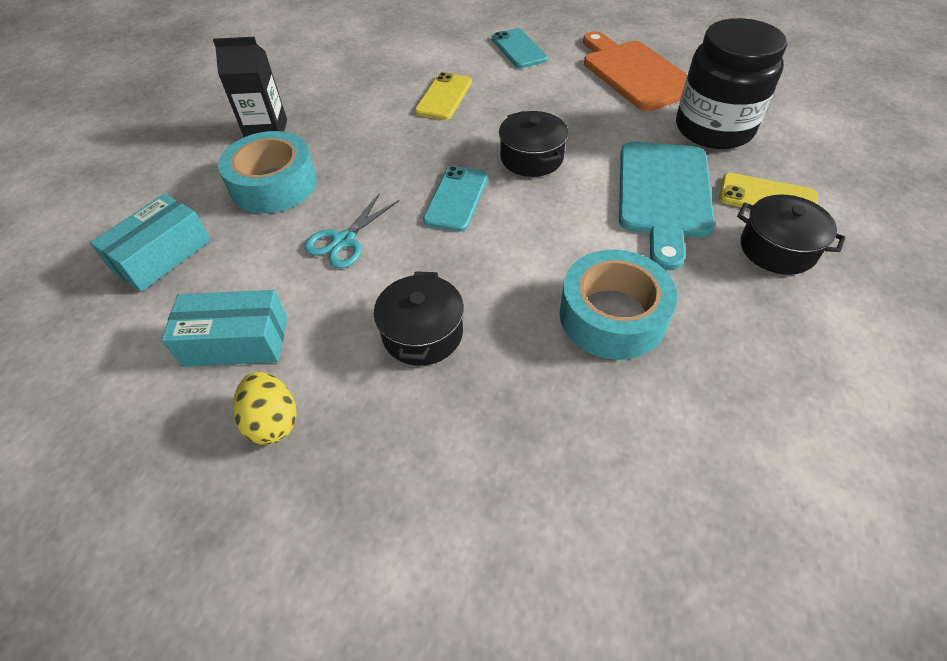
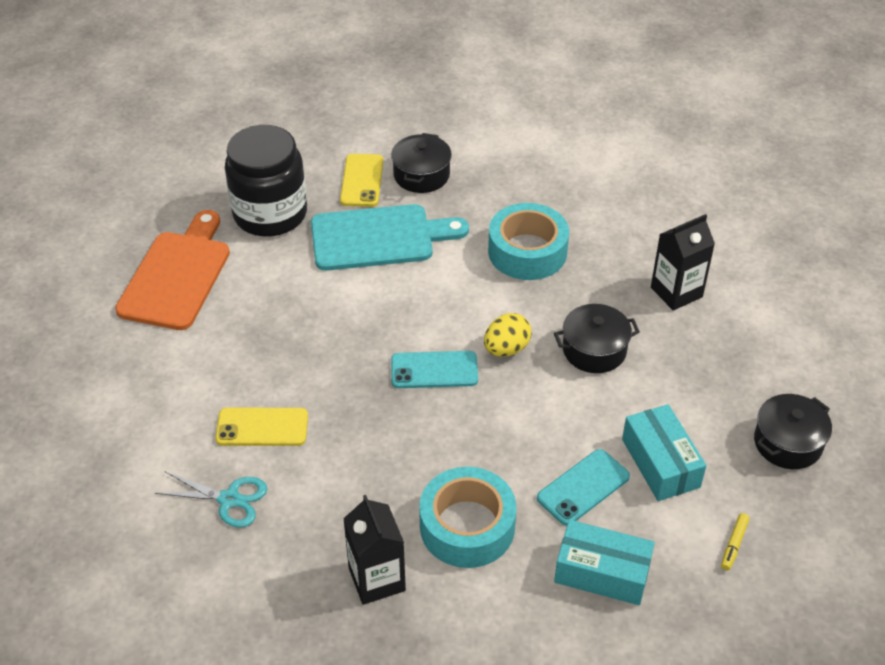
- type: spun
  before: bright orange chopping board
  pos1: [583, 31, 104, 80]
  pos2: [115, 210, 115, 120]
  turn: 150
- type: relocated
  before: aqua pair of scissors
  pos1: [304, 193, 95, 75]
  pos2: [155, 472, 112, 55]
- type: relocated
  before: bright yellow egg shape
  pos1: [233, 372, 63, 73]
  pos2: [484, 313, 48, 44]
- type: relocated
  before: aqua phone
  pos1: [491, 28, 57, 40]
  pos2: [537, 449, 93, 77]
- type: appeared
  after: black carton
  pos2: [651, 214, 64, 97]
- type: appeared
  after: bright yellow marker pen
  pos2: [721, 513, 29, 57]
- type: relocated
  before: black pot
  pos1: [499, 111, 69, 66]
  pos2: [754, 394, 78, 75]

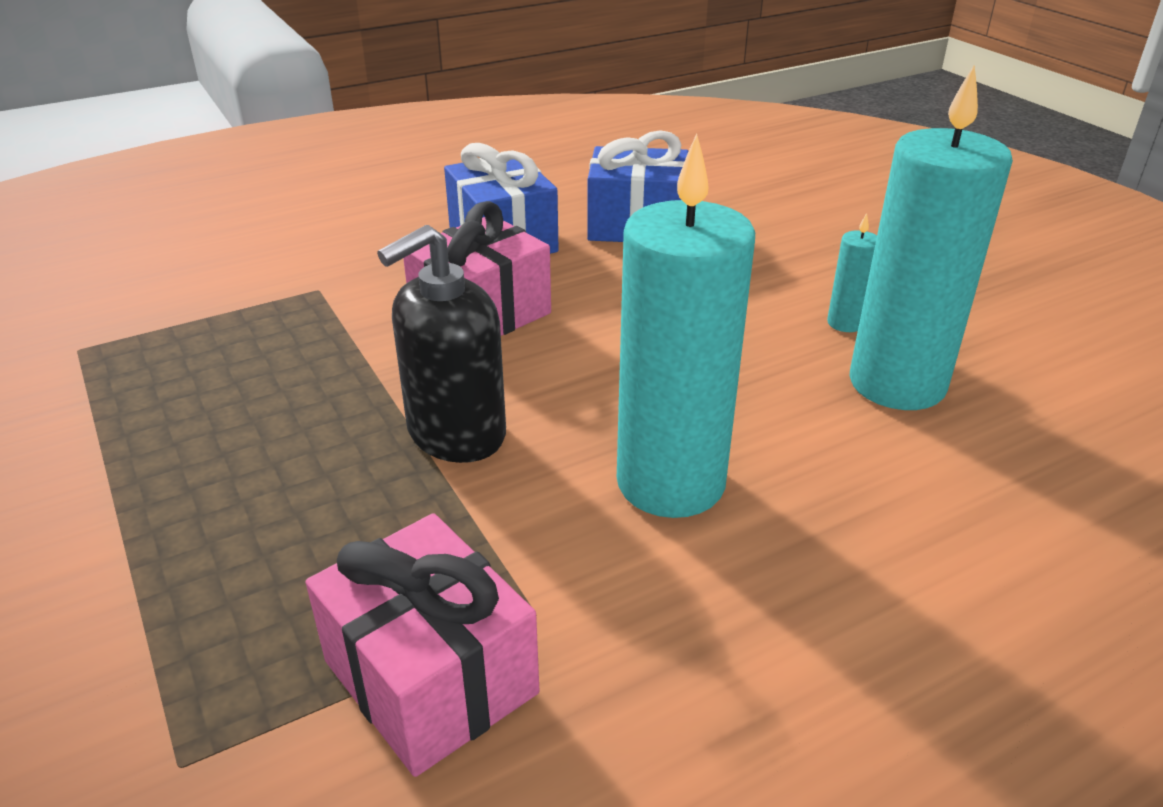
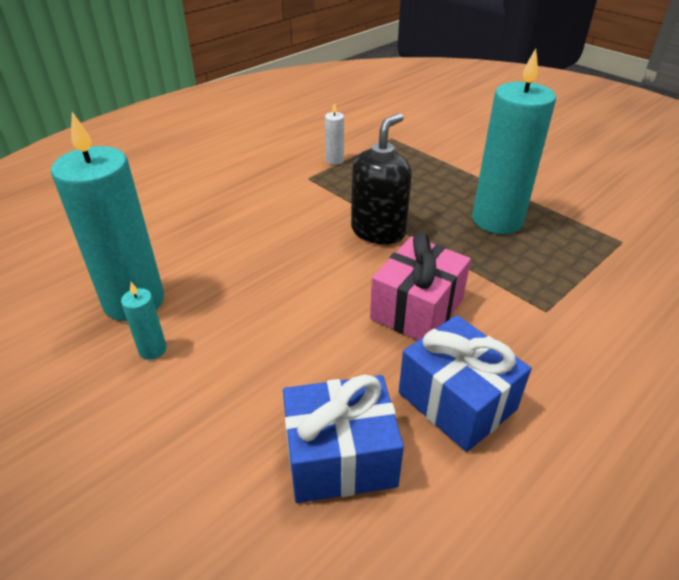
- type: exchanged
  before: pink present
  after: white wax candle
  pos1: [306, 513, 233, 264]
  pos2: [325, 103, 19, 62]
- type: relocated
  before: aqua wax candle
  pos1: [617, 133, 138, 385]
  pos2: [472, 48, 84, 186]

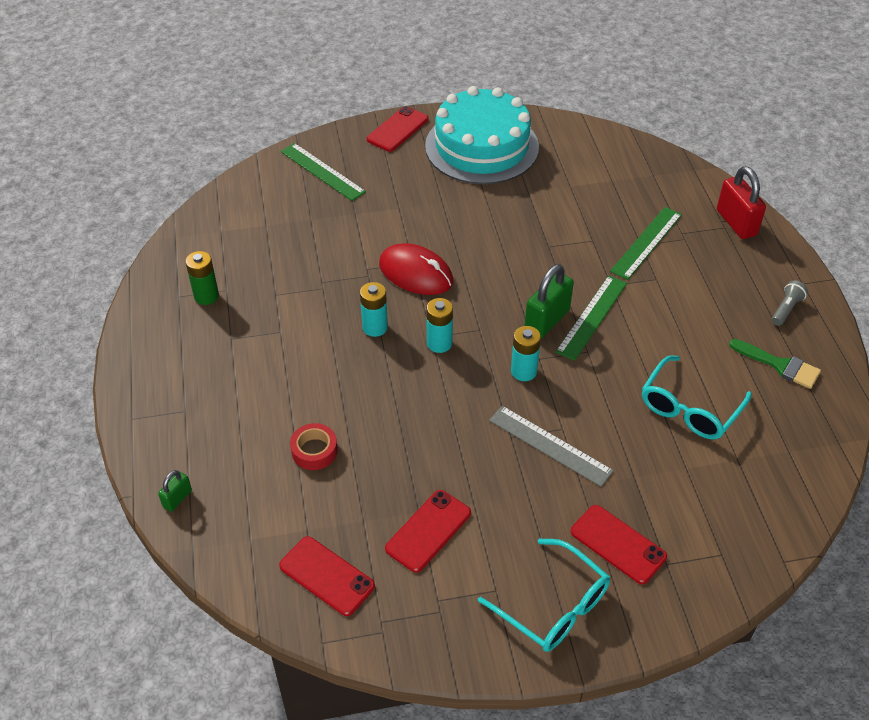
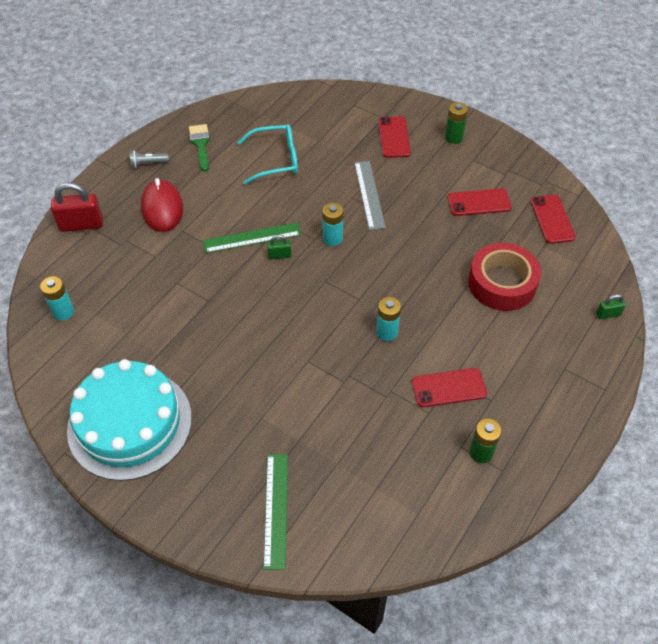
- type: relocated
  before: aqua battery
  pos1: [426, 298, 27, 55]
  pos2: [40, 276, 34, 44]
- type: spun
  before: red small lock
  pos1: [717, 166, 49, 73]
  pos2: [51, 183, 52, 49]
  turn: 60
- type: relocated
  before: red computer mouse
  pos1: [379, 243, 74, 52]
  pos2: [141, 178, 42, 54]
- type: size
  before: emerald small lock
  pos1: [525, 264, 49, 74]
  pos2: [267, 235, 24, 24]
  scale: 0.52
- type: relocated
  before: red phone
  pos1: [367, 106, 61, 46]
  pos2: [412, 368, 75, 39]
- type: exchanged
  before: aqua glasses
  after: emerald battery
  pos1: [478, 539, 132, 113]
  pos2: [445, 102, 23, 42]
- type: size
  before: red roll of tape
  pos1: [290, 423, 48, 47]
  pos2: [468, 243, 73, 68]
  scale: 1.95
- type: missing
  before: emerald ruler
  pos1: [610, 207, 72, 73]

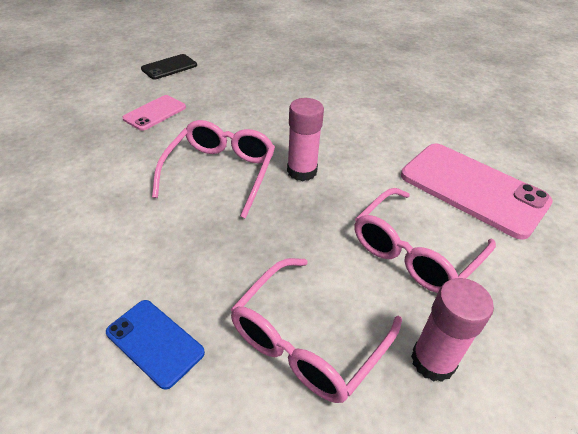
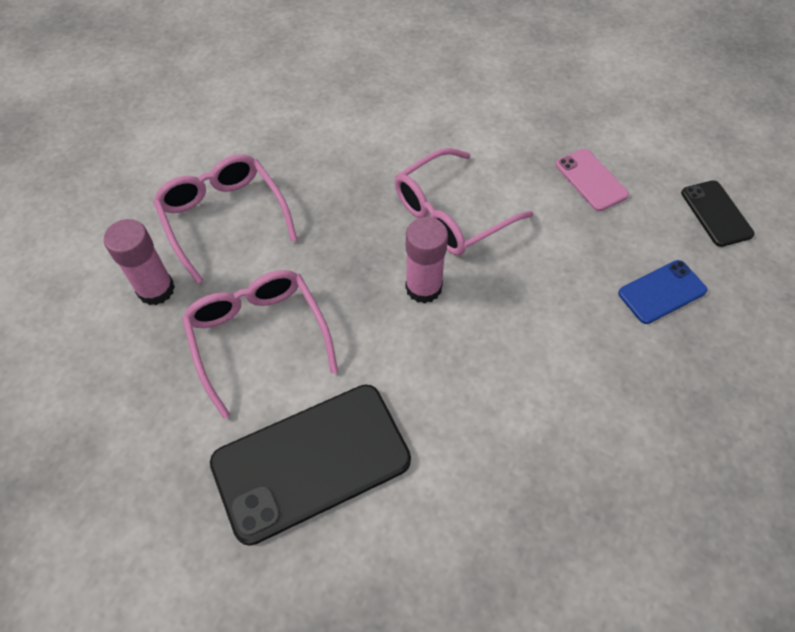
- type: colour
  before: pink phone
  after: black phone
  pos1: [401, 143, 152, 97]
  pos2: [210, 385, 201, 161]
- type: spun
  before: pink glasses
  pos1: [152, 120, 123, 99]
  pos2: [395, 148, 138, 108]
  turn: 105
- type: relocated
  before: royal blue phone
  pos1: [106, 300, 99, 90]
  pos2: [618, 260, 89, 64]

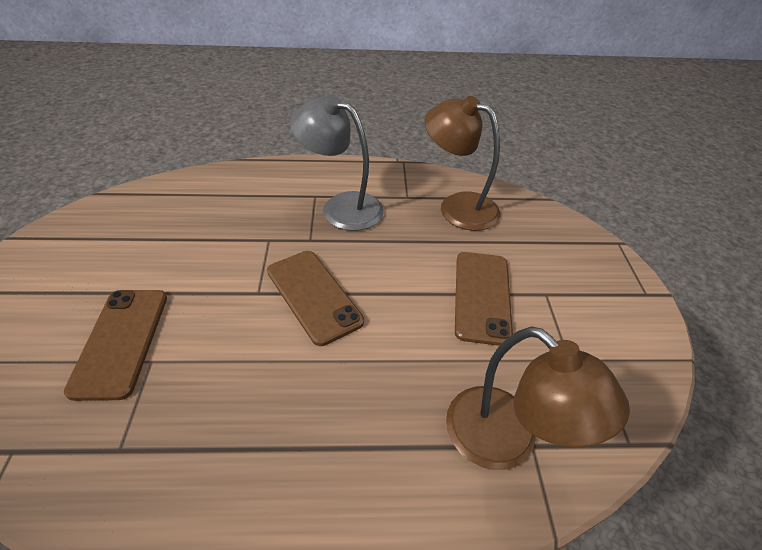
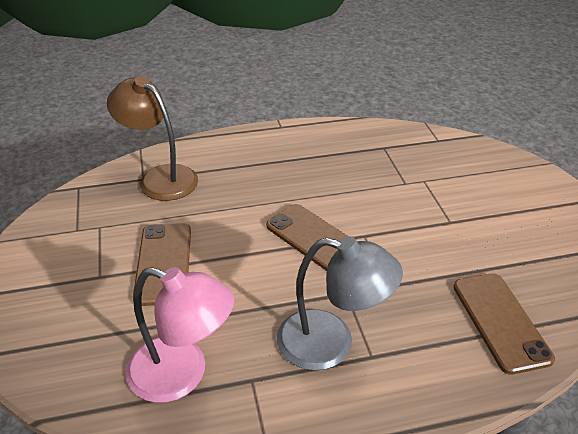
- type: colour
  before: dark brown lamp
  after: pink lamp
  pos1: [424, 96, 76, 135]
  pos2: [125, 267, 109, 136]
- type: relocated
  before: dark brown phone
  pos1: [64, 290, 103, 111]
  pos2: [453, 273, 102, 102]

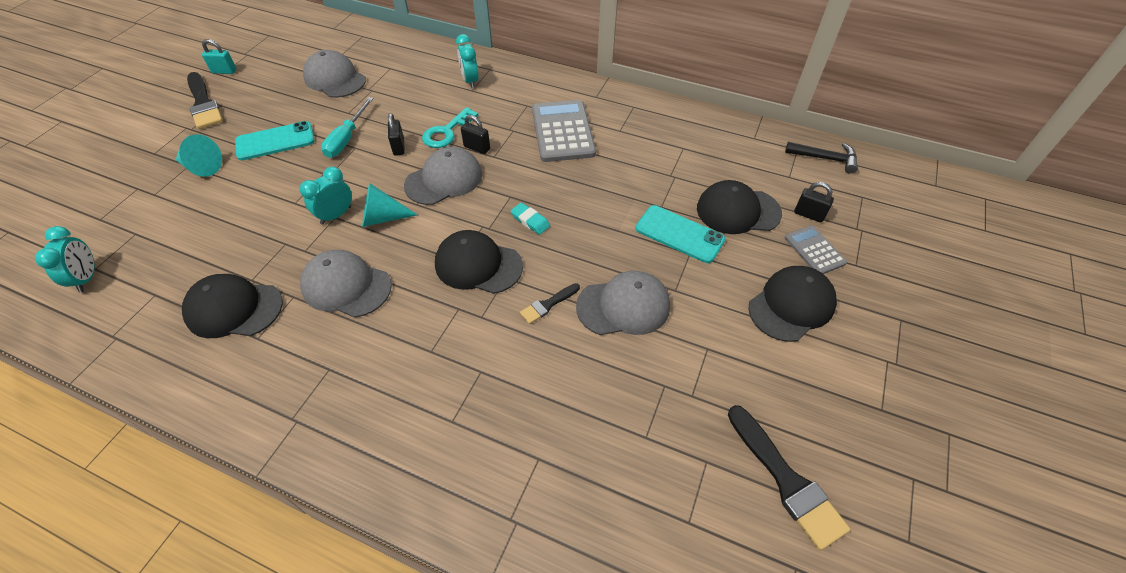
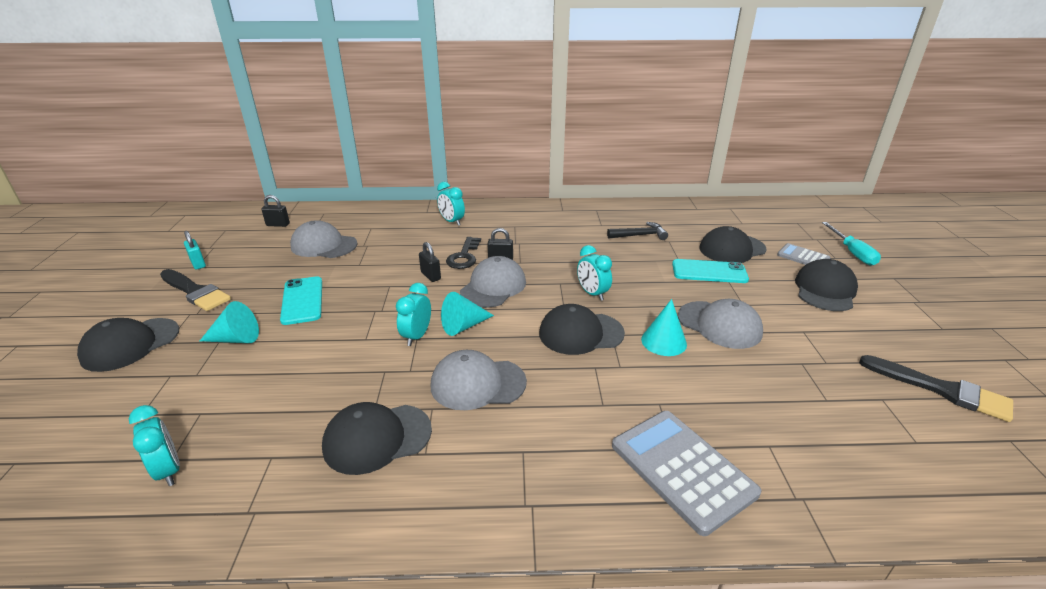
- type: appeared
  after: black peaked cap
  pos2: [77, 318, 102, 54]
- type: spun
  before: aqua small lock
  pos1: [202, 39, 34, 35]
  pos2: [184, 231, 22, 39]
  turn: 75
- type: relocated
  before: black small lock
  pos1: [794, 182, 40, 40]
  pos2: [261, 195, 29, 32]
- type: spun
  before: aqua phone
  pos1: [235, 121, 80, 39]
  pos2: [280, 276, 42, 49]
  turn: -60
- type: colour
  before: aqua latchkey
  after: black latchkey
  pos1: [422, 107, 56, 41]
  pos2: [446, 237, 35, 32]
- type: exchanged
  before: aqua eraser
  after: aqua clock
  pos1: [511, 203, 39, 32]
  pos2: [577, 245, 35, 56]
- type: relocated
  before: black hammer
  pos1: [785, 142, 73, 32]
  pos2: [607, 222, 61, 18]
- type: relocated
  before: grey calculator
  pos1: [532, 100, 64, 62]
  pos2: [612, 411, 149, 125]
- type: exchanged
  before: black brush
  after: aqua cone shape
  pos1: [520, 283, 60, 41]
  pos2: [641, 299, 46, 57]
- type: spun
  before: grey peaked cap
  pos1: [576, 271, 94, 64]
  pos2: [678, 299, 85, 50]
  turn: 75
- type: relocated
  before: aqua screwdriver
  pos1: [321, 97, 53, 61]
  pos2: [822, 222, 59, 43]

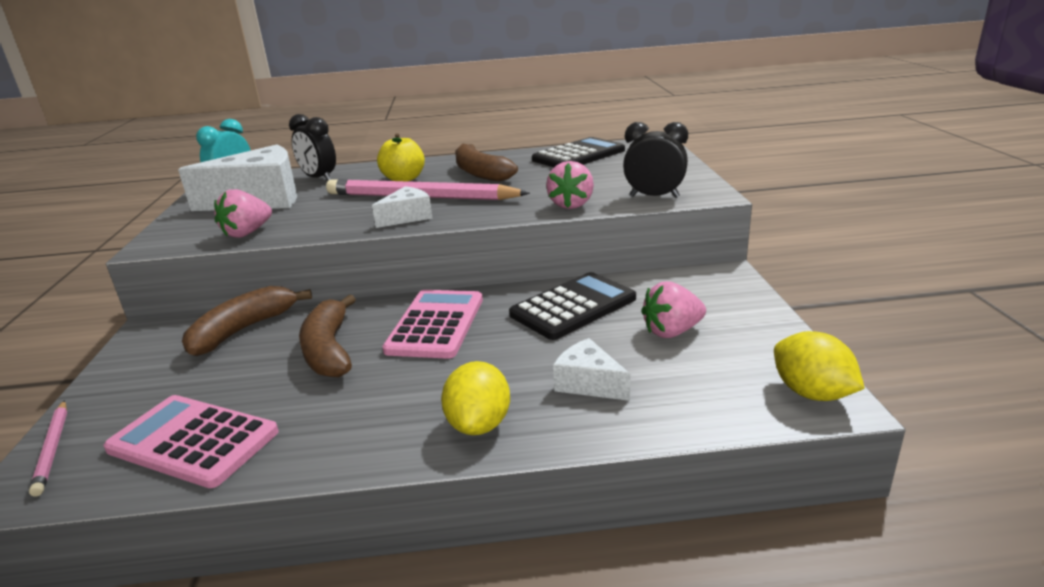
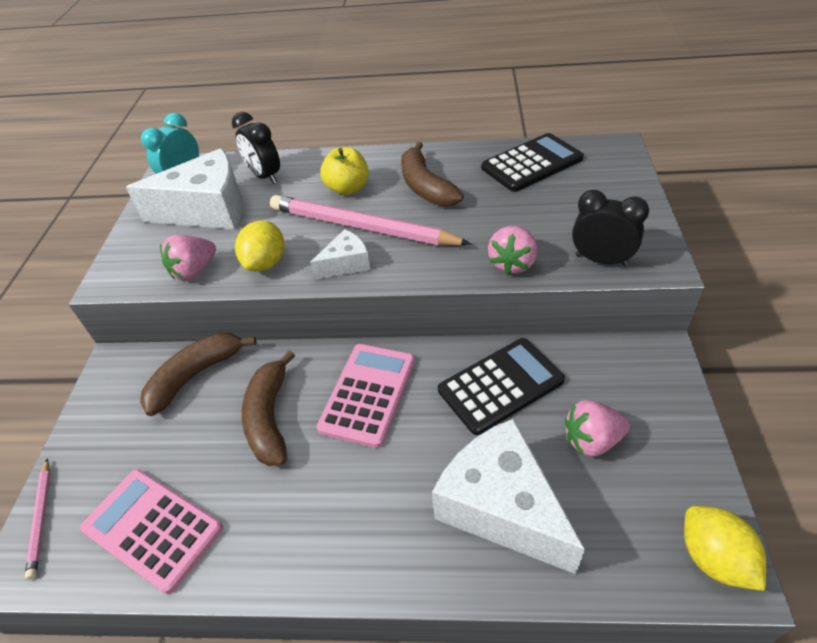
- type: relocated
  before: bright yellow lemon
  pos1: [441, 361, 69, 74]
  pos2: [235, 220, 49, 51]
- type: size
  before: white piece of cheese
  pos1: [553, 338, 77, 63]
  pos2: [432, 418, 153, 156]
  scale: 2.02

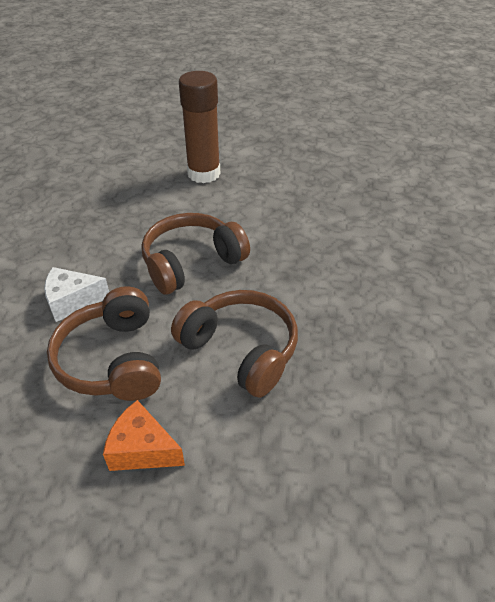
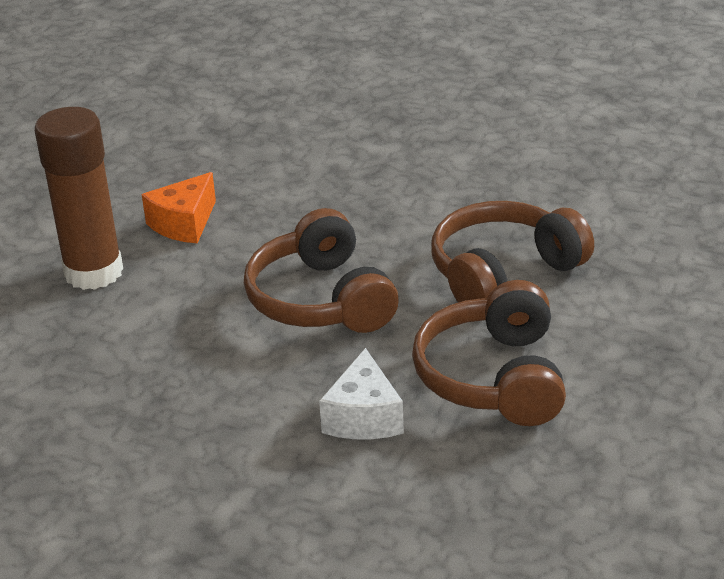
- type: relocated
  before: bright orange piece of cheese
  pos1: [103, 400, 82, 71]
  pos2: [142, 172, 74, 71]
- type: spun
  before: dark brown headset
  pos1: [47, 286, 114, 115]
  pos2: [412, 280, 154, 146]
  turn: 90

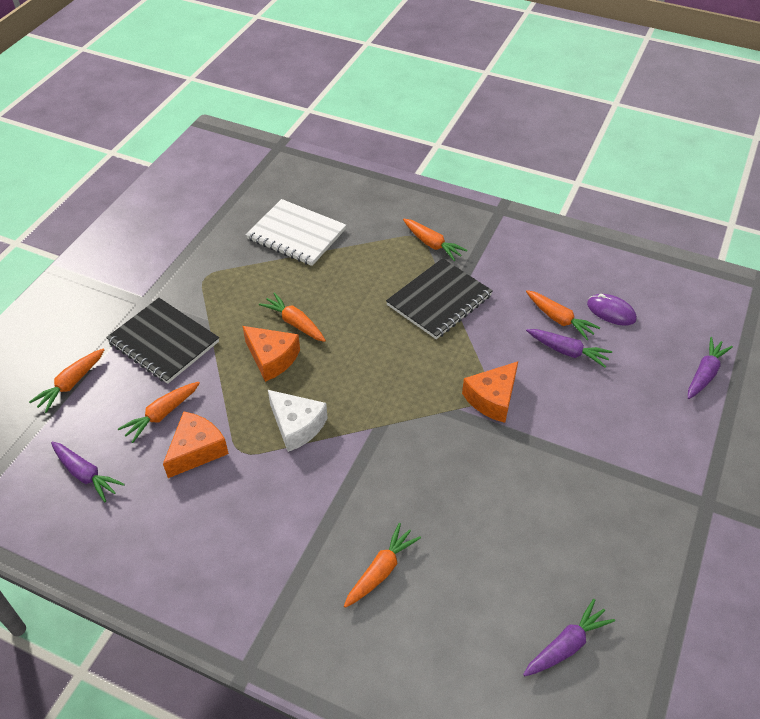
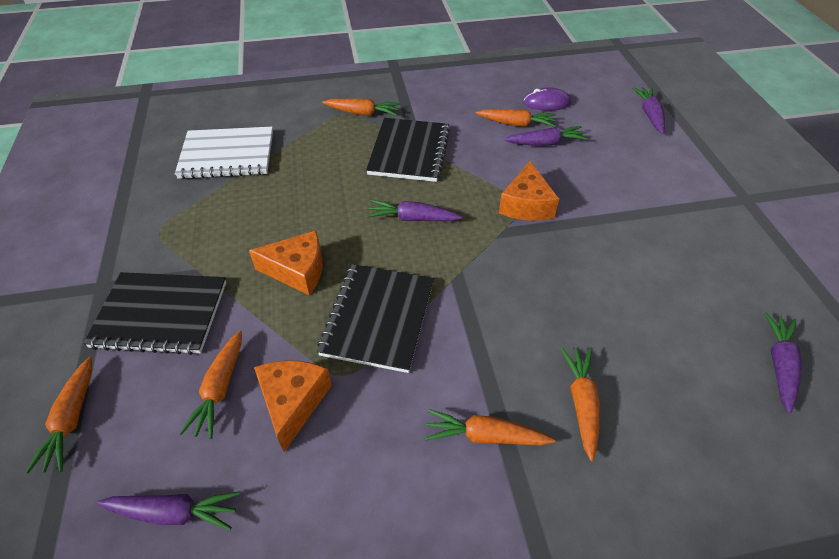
- type: exchanged
  before: white piece of cheese
  after: black exercise book
  pos1: [268, 390, 60, 62]
  pos2: [317, 264, 117, 109]
- type: appeared
  after: violet carrot
  pos2: [367, 200, 95, 21]
- type: relocated
  before: bright orange carrot
  pos1: [259, 292, 67, 50]
  pos2: [424, 409, 131, 37]

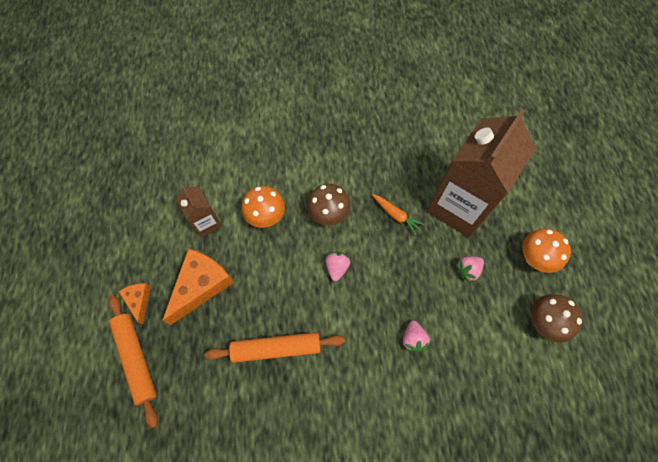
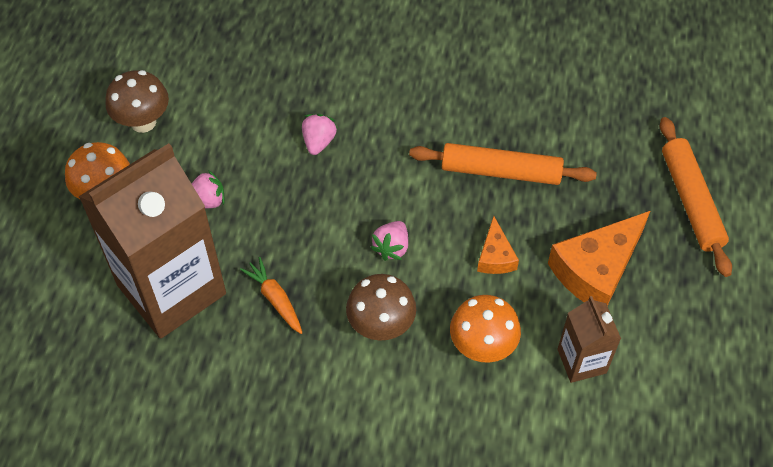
- type: relocated
  before: bright orange piece of cheese
  pos1: [118, 283, 33, 41]
  pos2: [477, 216, 42, 58]

